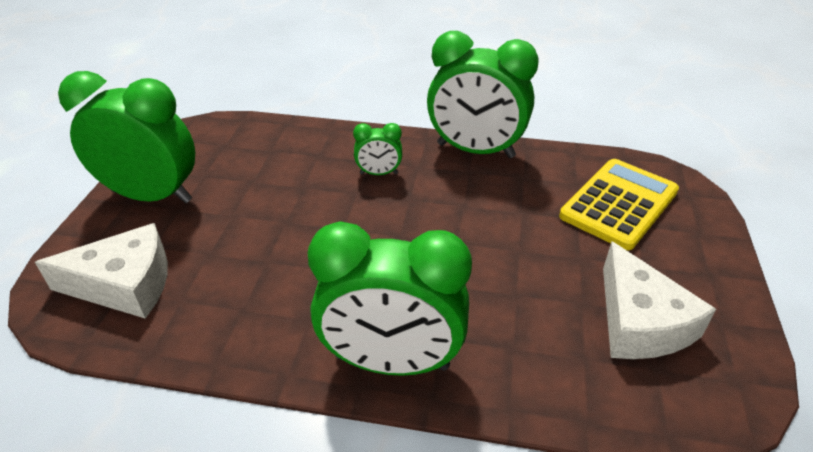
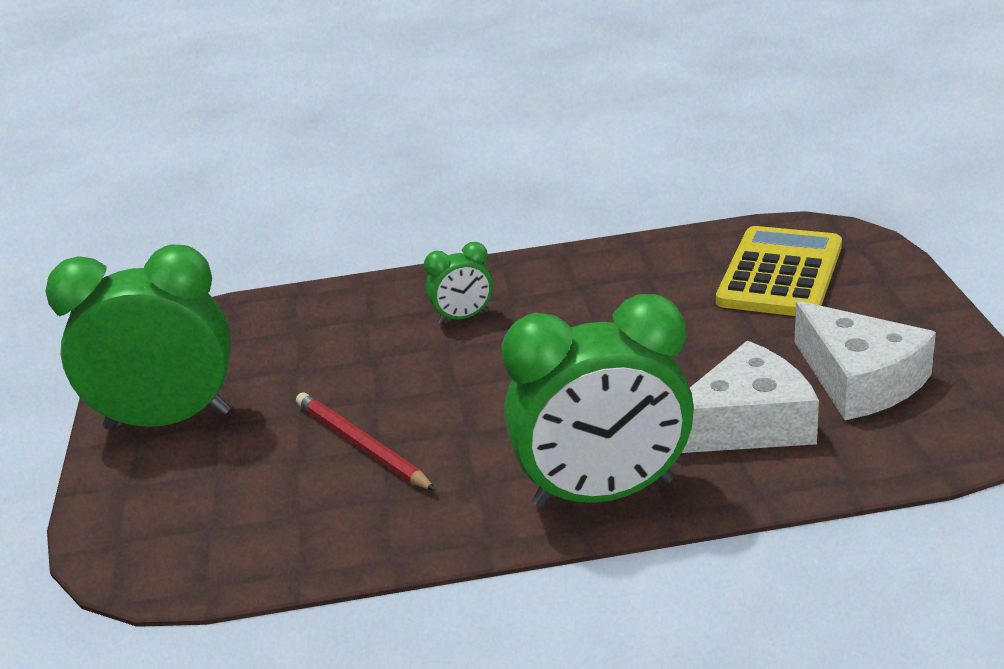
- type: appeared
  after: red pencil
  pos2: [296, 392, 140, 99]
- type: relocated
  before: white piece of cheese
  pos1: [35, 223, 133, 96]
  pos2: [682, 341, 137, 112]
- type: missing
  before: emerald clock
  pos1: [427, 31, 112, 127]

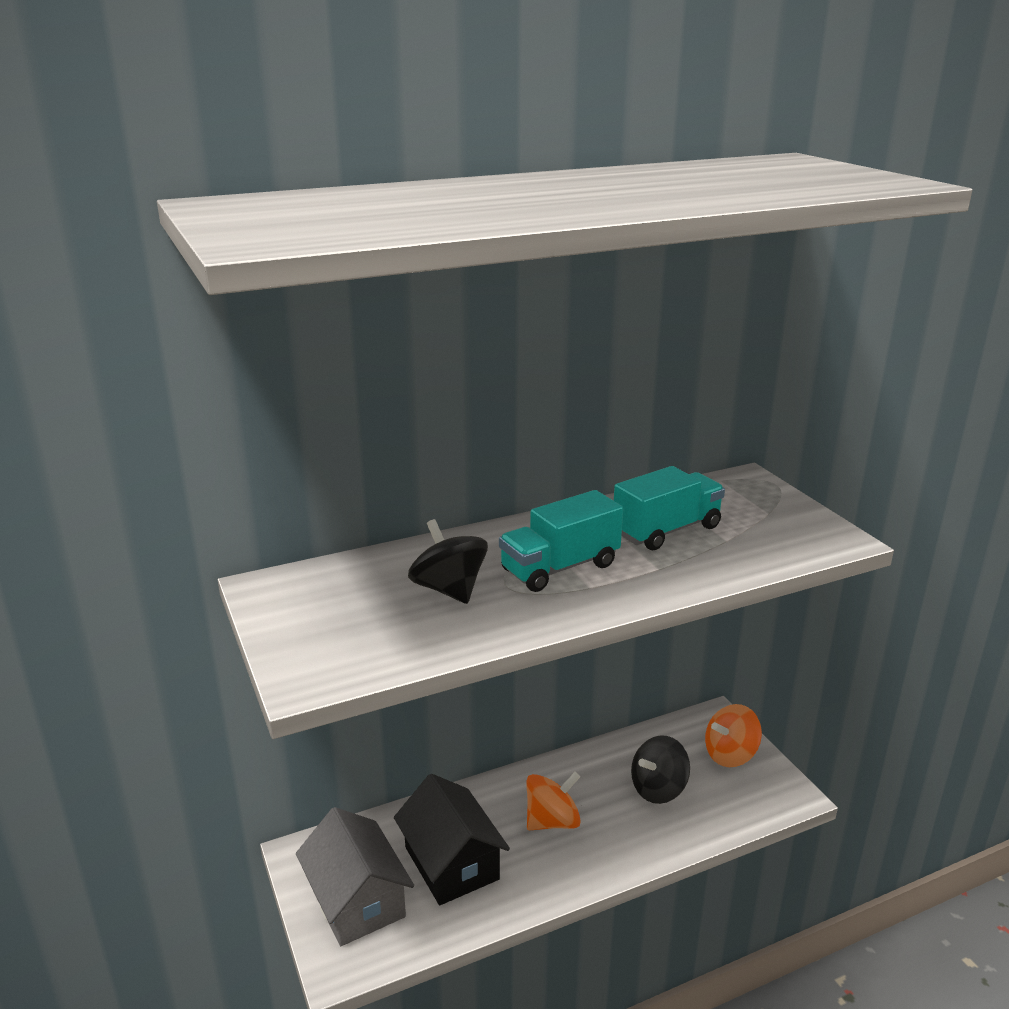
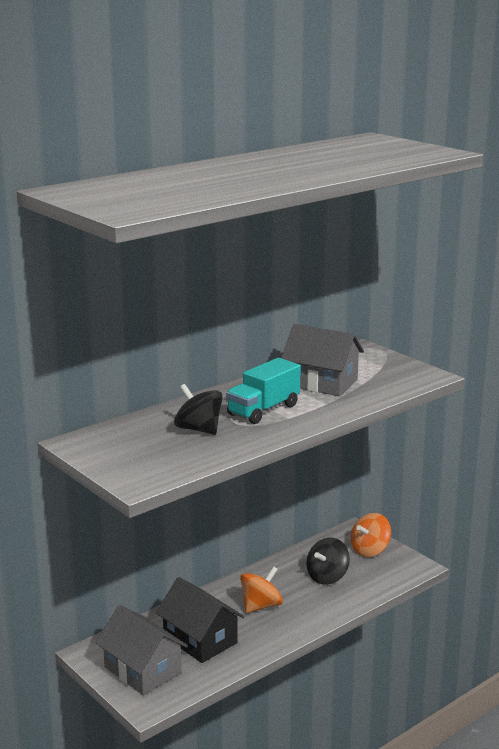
- type: exchanged
  before: aqua toy truck
  after: grey house
  pos1: [614, 466, 111, 84]
  pos2: [281, 324, 83, 72]

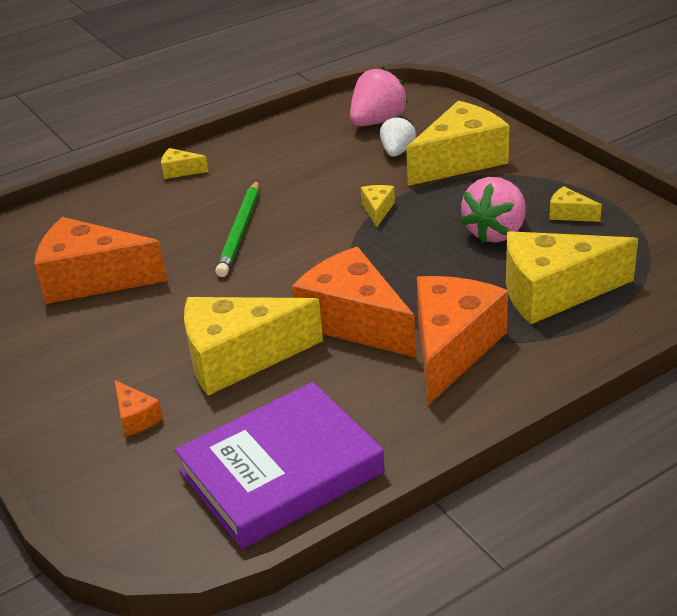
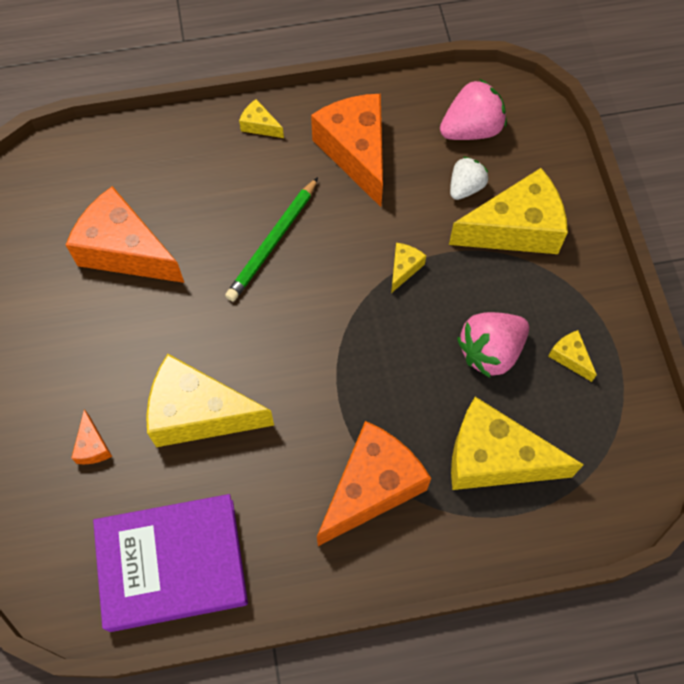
- type: relocated
  before: bright orange piece of cheese
  pos1: [292, 247, 124, 111]
  pos2: [311, 94, 72, 113]

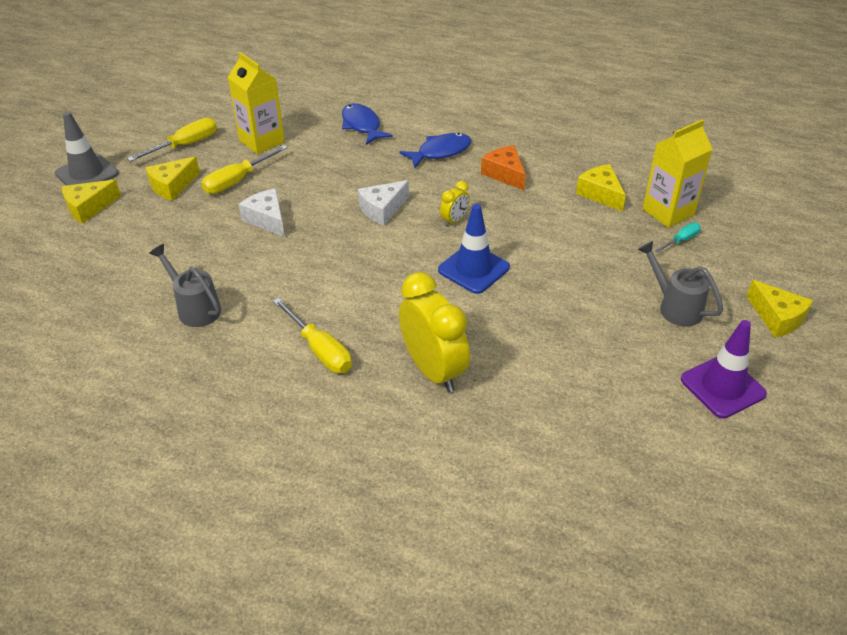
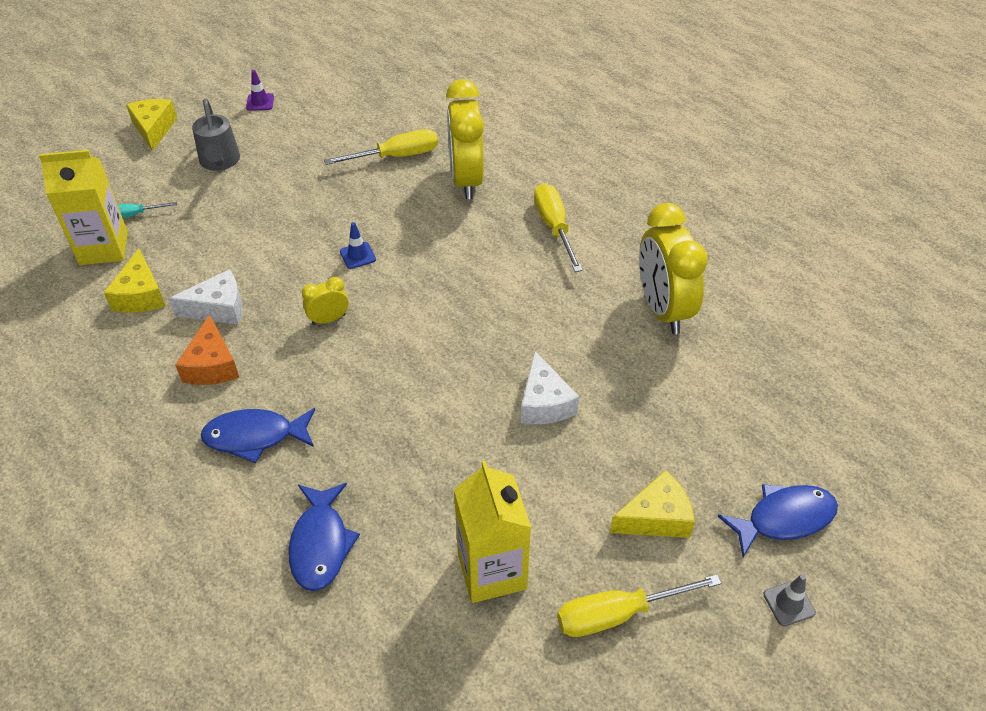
- type: relocated
  before: white piece of cheese
  pos1: [358, 180, 51, 45]
  pos2: [168, 269, 74, 56]
- type: size
  before: violet safety cone
  pos1: [681, 320, 86, 99]
  pos2: [246, 70, 28, 41]
  scale: 0.49
- type: relocated
  before: bright yellow screwdriver
  pos1: [202, 145, 86, 49]
  pos2: [324, 129, 114, 36]
- type: size
  before: royal blue safety cone
  pos1: [438, 204, 72, 90]
  pos2: [340, 222, 36, 47]
  scale: 0.49
- type: exchanged
  before: grey watering pot
  after: bright yellow clock
  pos1: [149, 244, 72, 83]
  pos2: [639, 203, 69, 131]
- type: exchanged
  before: bright yellow piece of cheese
  after: royal blue toy fish
  pos1: [62, 180, 59, 44]
  pos2: [718, 484, 120, 73]
- type: size
  before: grey safety cone
  pos1: [55, 112, 64, 74]
  pos2: [763, 574, 53, 52]
  scale: 0.49

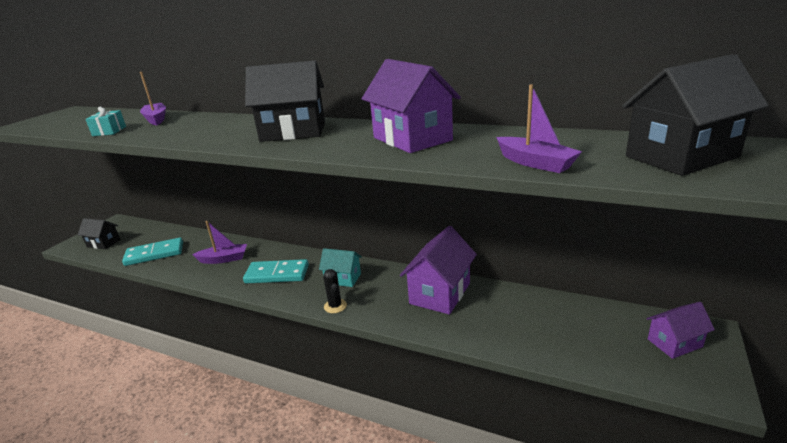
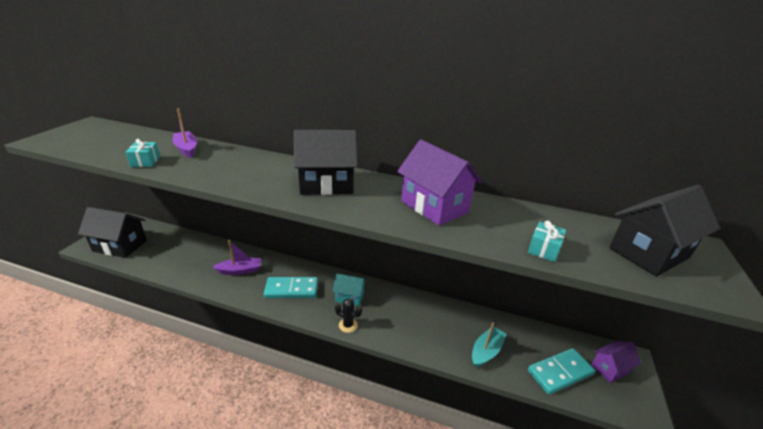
- type: size
  before: black house
  pos1: [78, 218, 42, 31]
  pos2: [78, 207, 69, 51]
  scale: 1.71
- type: spun
  before: black prickly plant
  pos1: [323, 269, 24, 44]
  pos2: [335, 298, 27, 35]
  turn: -45
- type: appeared
  after: aqua toy boat
  pos2: [472, 323, 35, 44]
- type: exchanged
  before: violet toy boat
  after: aqua present
  pos1: [496, 84, 86, 89]
  pos2: [528, 221, 38, 41]
- type: relocated
  before: aqua domino
  pos1: [122, 237, 61, 29]
  pos2: [528, 348, 67, 47]
- type: missing
  before: violet house
  pos1: [400, 226, 77, 89]

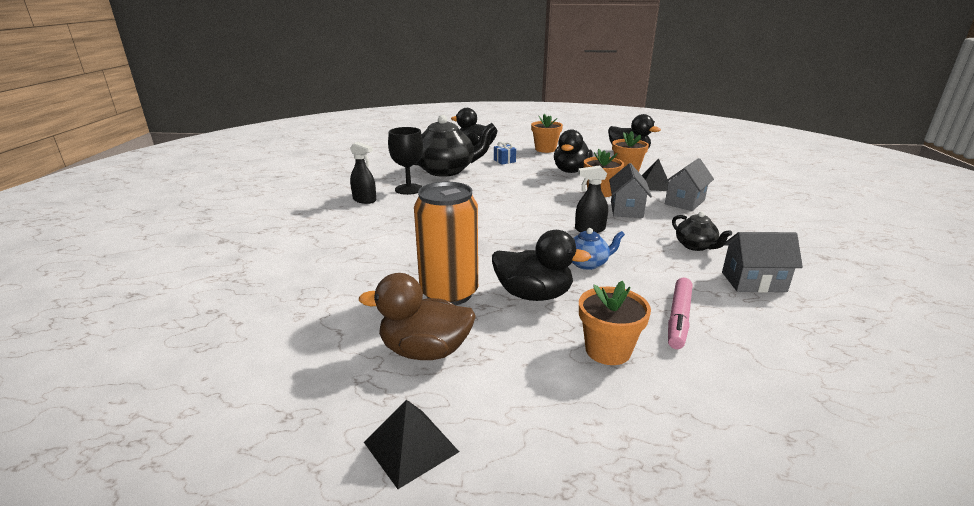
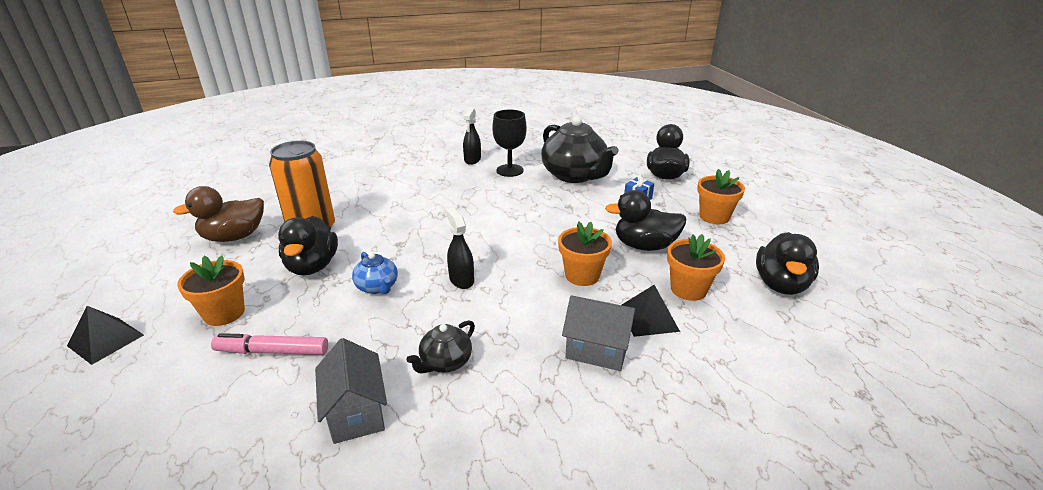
- type: relocated
  before: black solid pyramid
  pos1: [364, 400, 95, 89]
  pos2: [67, 306, 77, 59]
- type: spun
  before: dark brown toy duck
  pos1: [359, 273, 117, 87]
  pos2: [173, 186, 91, 56]
  turn: -105
- type: missing
  before: grey house
  pos1: [609, 163, 43, 55]

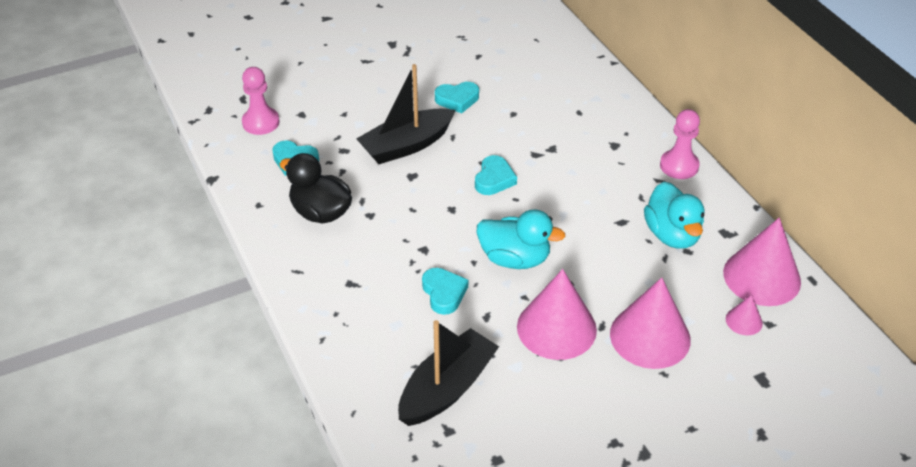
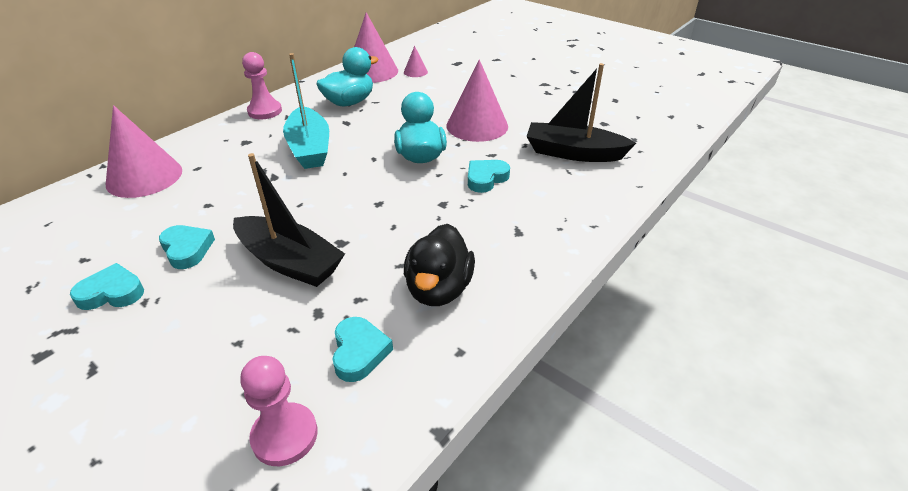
- type: relocated
  before: aqua heart
  pos1: [475, 155, 42, 40]
  pos2: [70, 263, 74, 47]
- type: relocated
  before: pink cone shape
  pos1: [610, 277, 81, 92]
  pos2: [106, 105, 76, 93]
- type: appeared
  after: aqua toy boat
  pos2: [283, 53, 46, 116]

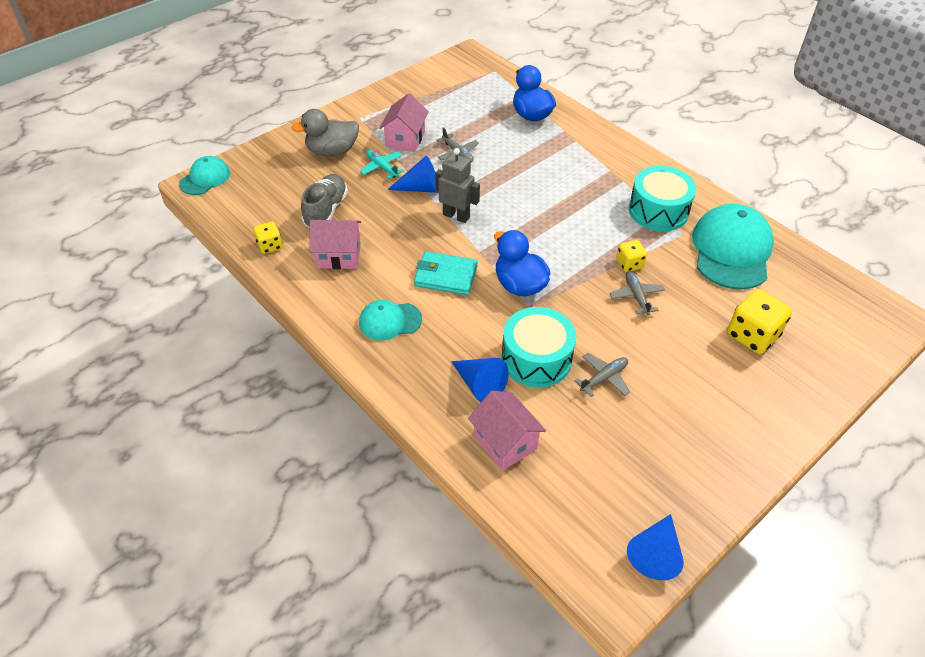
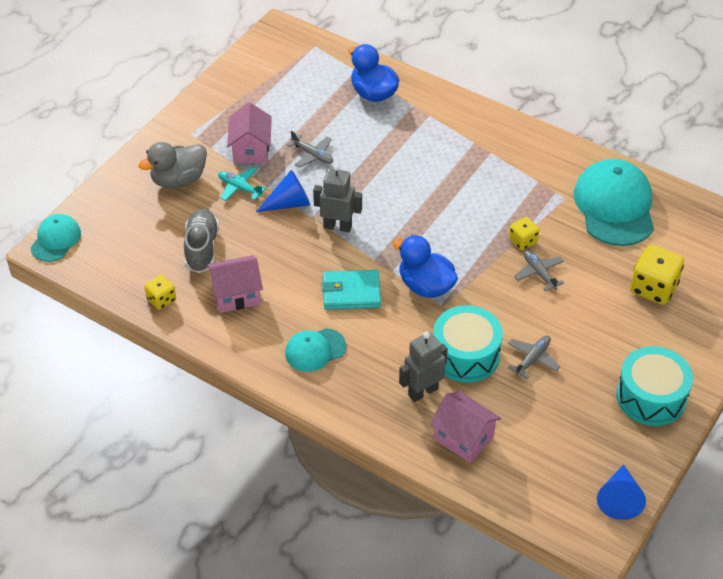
- type: exchanged
  before: royal blue cone shape
  after: grey robot
  pos1: [451, 358, 58, 44]
  pos2: [399, 332, 49, 70]
- type: relocated
  before: aqua toy drum
  pos1: [629, 166, 67, 65]
  pos2: [616, 346, 77, 80]

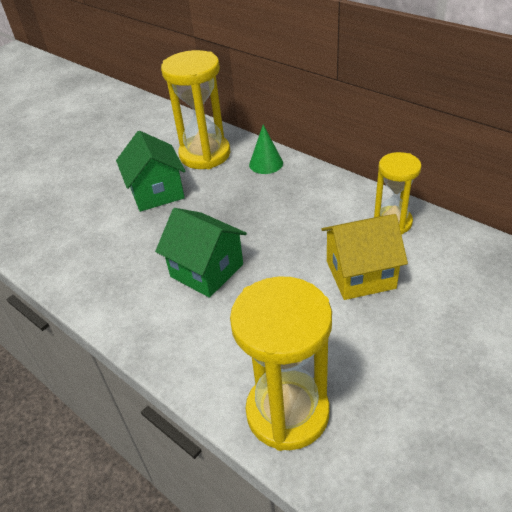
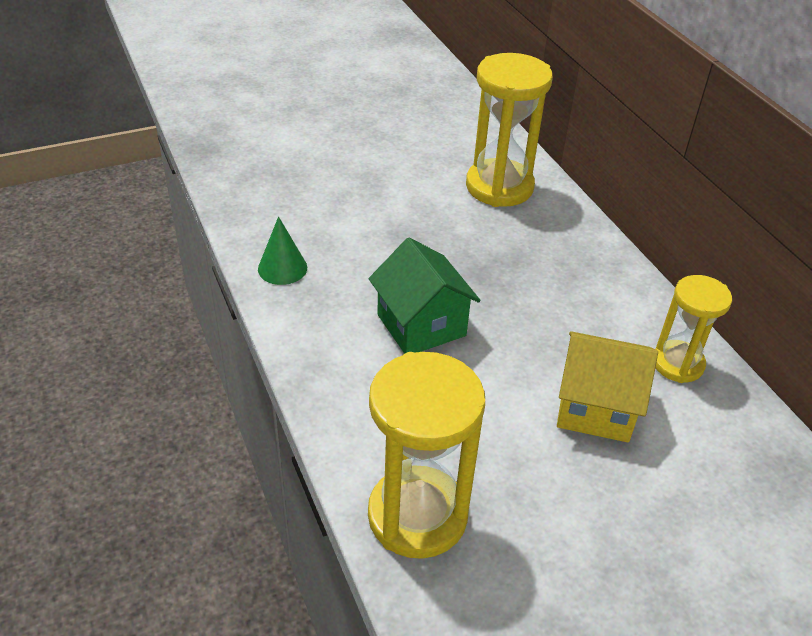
- type: relocated
  before: emerald cone shape
  pos1: [249, 125, 34, 49]
  pos2: [258, 216, 49, 69]
- type: missing
  before: emerald house
  pos1: [116, 131, 69, 81]

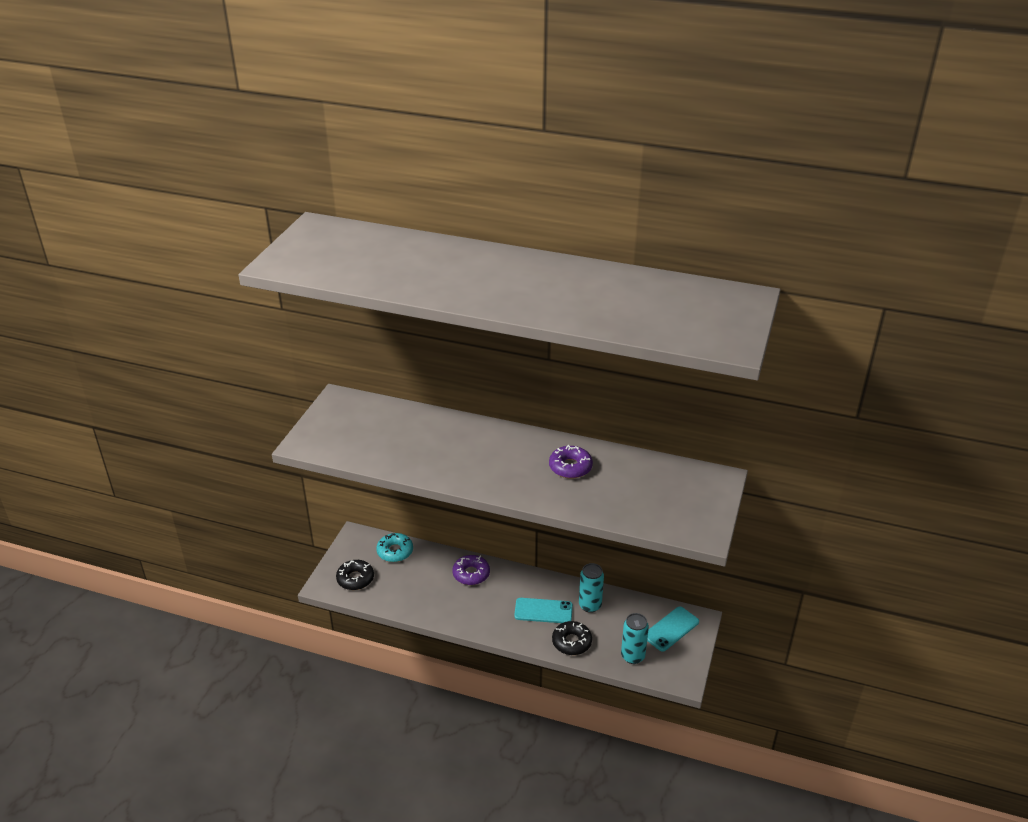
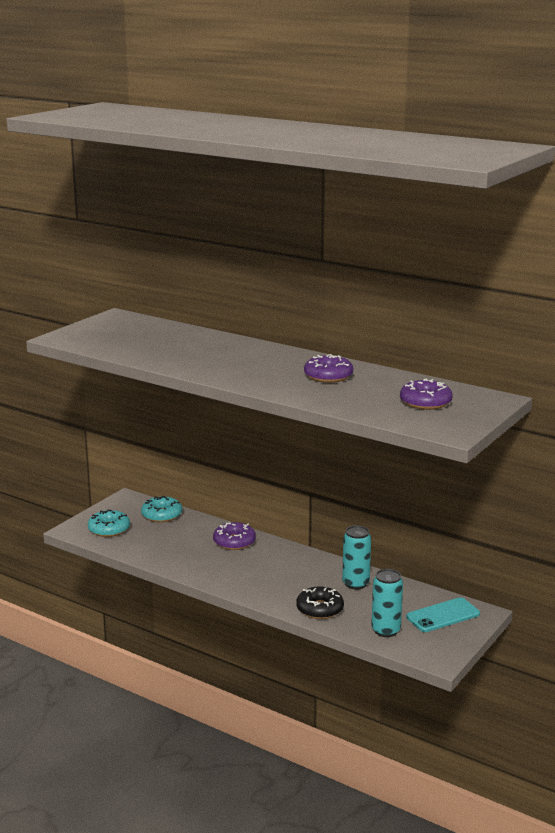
- type: colour
  before: black doughnut
  after: aqua doughnut
  pos1: [336, 560, 38, 30]
  pos2: [88, 509, 42, 28]
- type: appeared
  after: violet doughnut
  pos2: [400, 379, 53, 31]
- type: missing
  before: aqua phone
  pos1: [514, 598, 59, 25]

